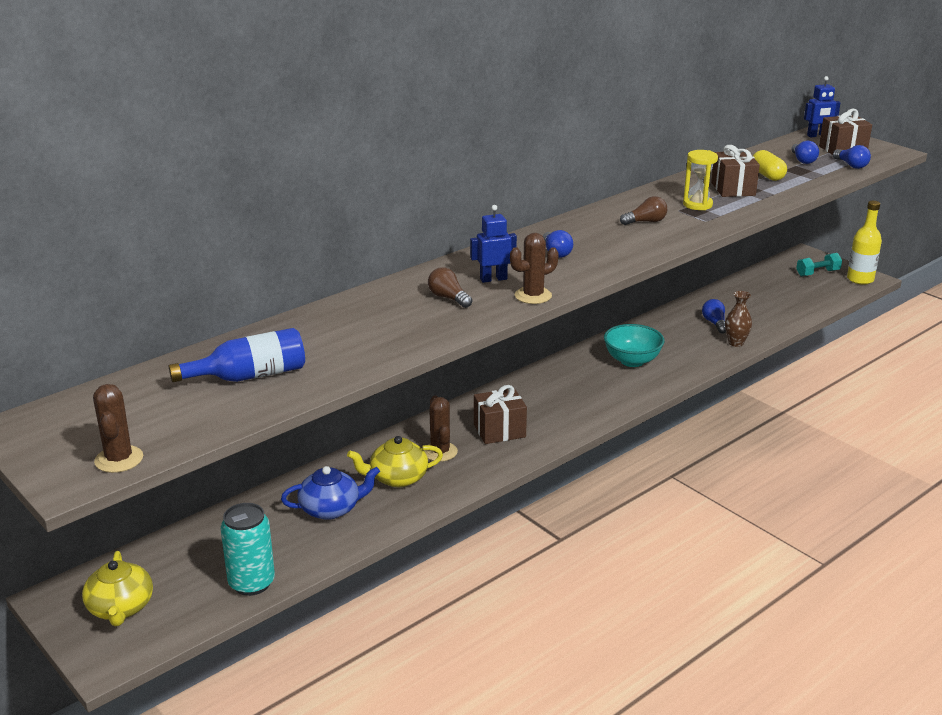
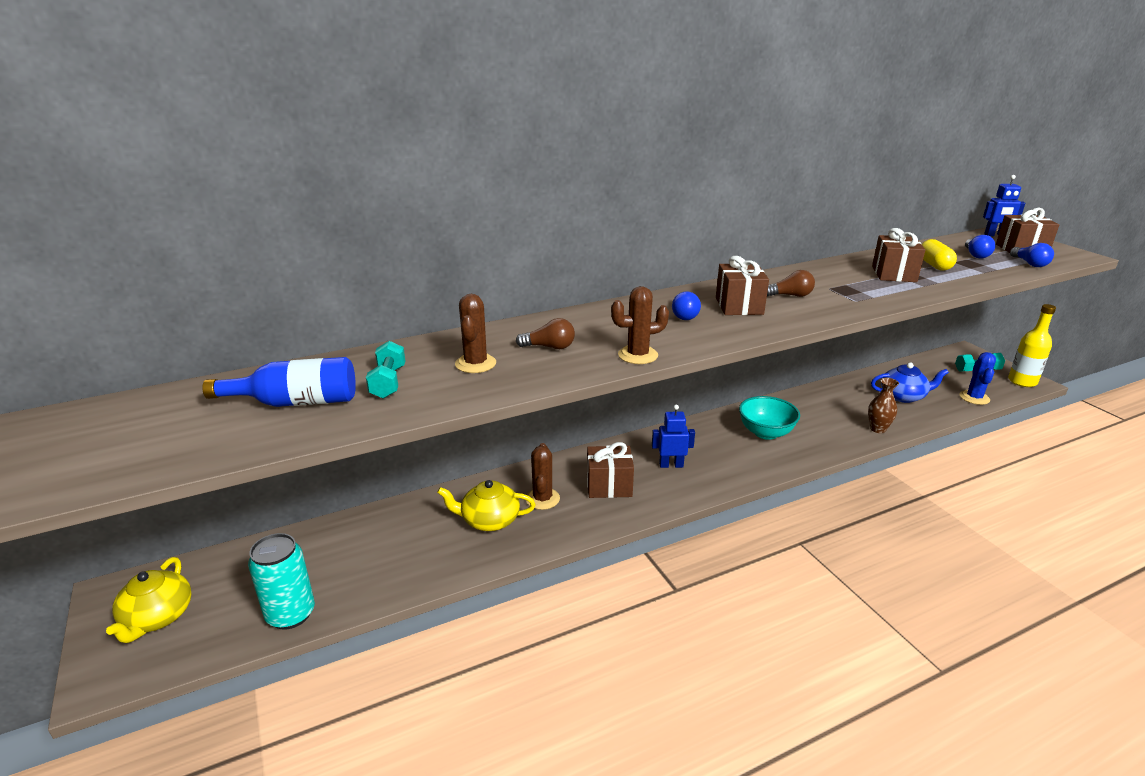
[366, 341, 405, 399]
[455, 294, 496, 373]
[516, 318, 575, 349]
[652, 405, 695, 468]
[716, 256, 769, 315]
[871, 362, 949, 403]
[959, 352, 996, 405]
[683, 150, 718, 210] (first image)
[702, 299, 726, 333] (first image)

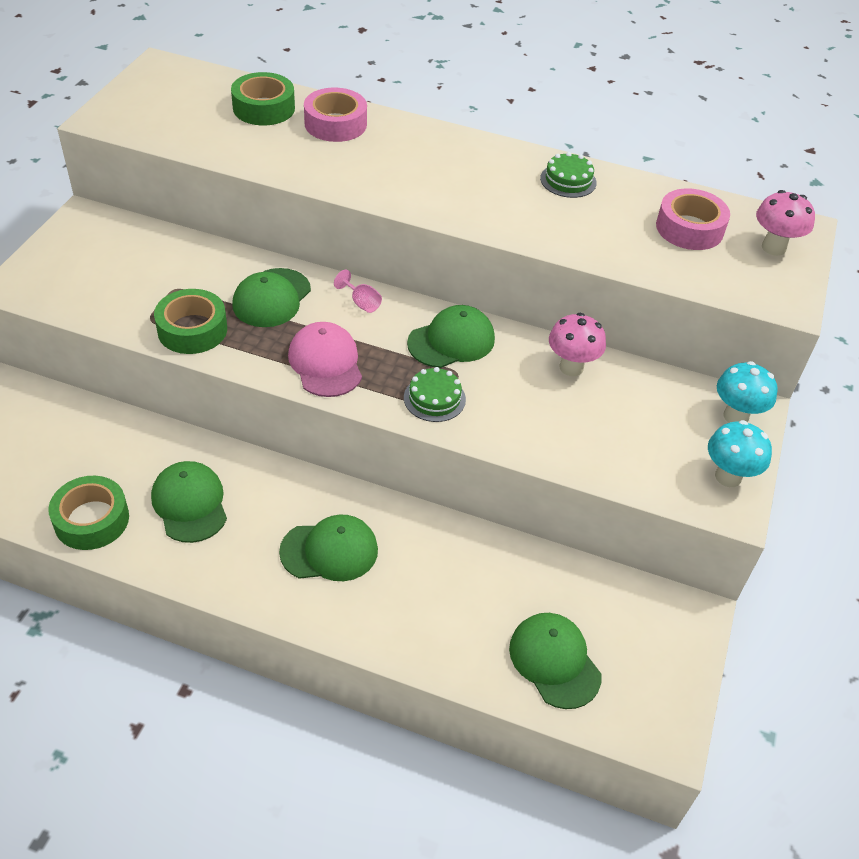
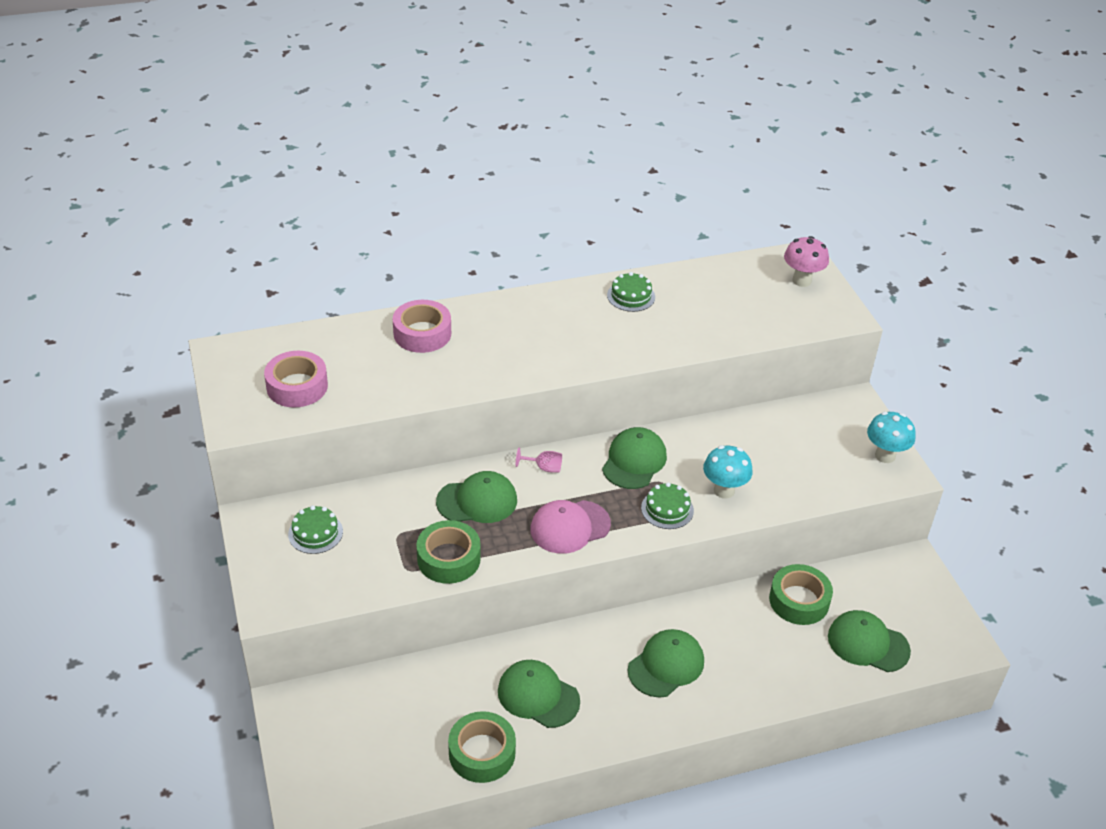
[264, 351, 328, 407]
[288, 506, 343, 554]
[436, 471, 517, 523]
[530, 500, 611, 554]
[703, 445, 753, 499]
[769, 564, 833, 625]
[549, 313, 606, 376] (first image)

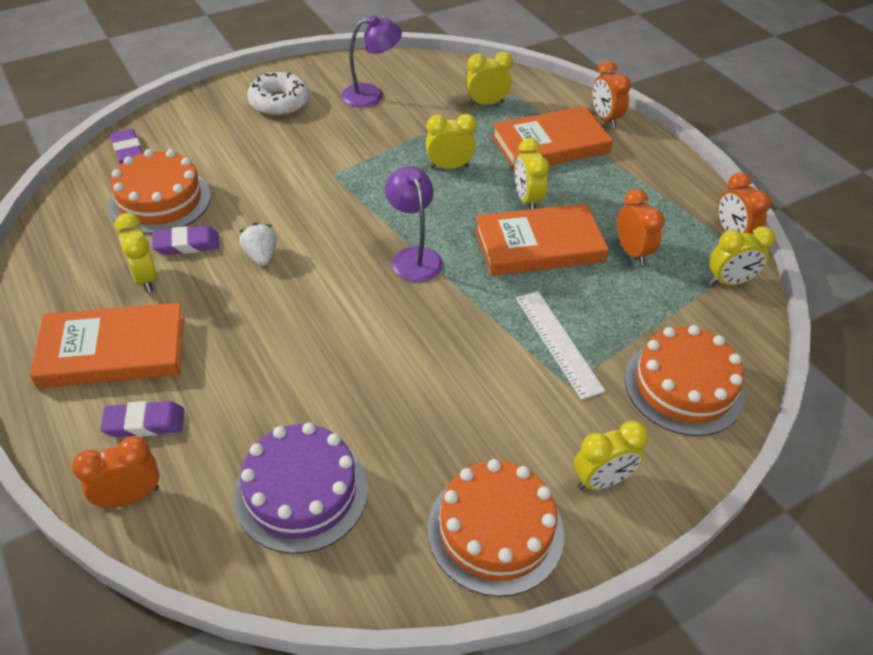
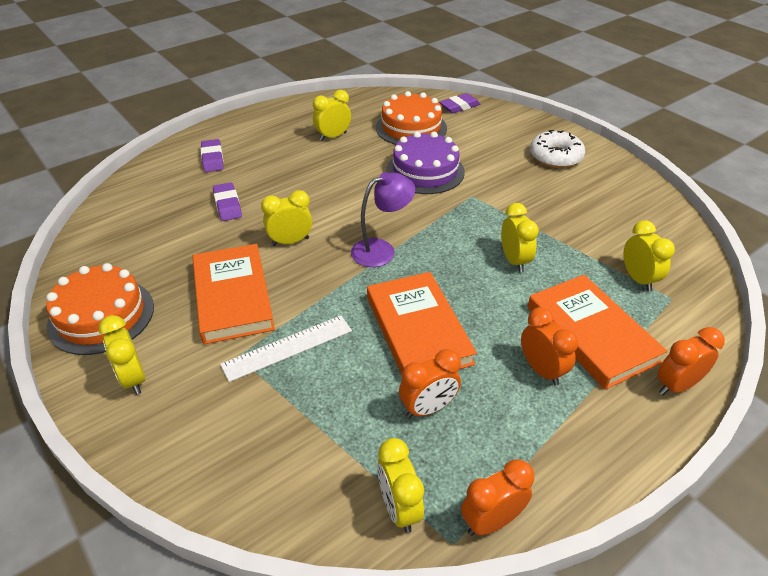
[192, 244, 275, 344]
[213, 182, 242, 221]
[261, 190, 312, 246]
[386, 131, 465, 194]
[521, 307, 578, 386]
[239, 223, 277, 266] (first image)
[342, 15, 402, 107] (first image)
[625, 325, 745, 436] (first image)

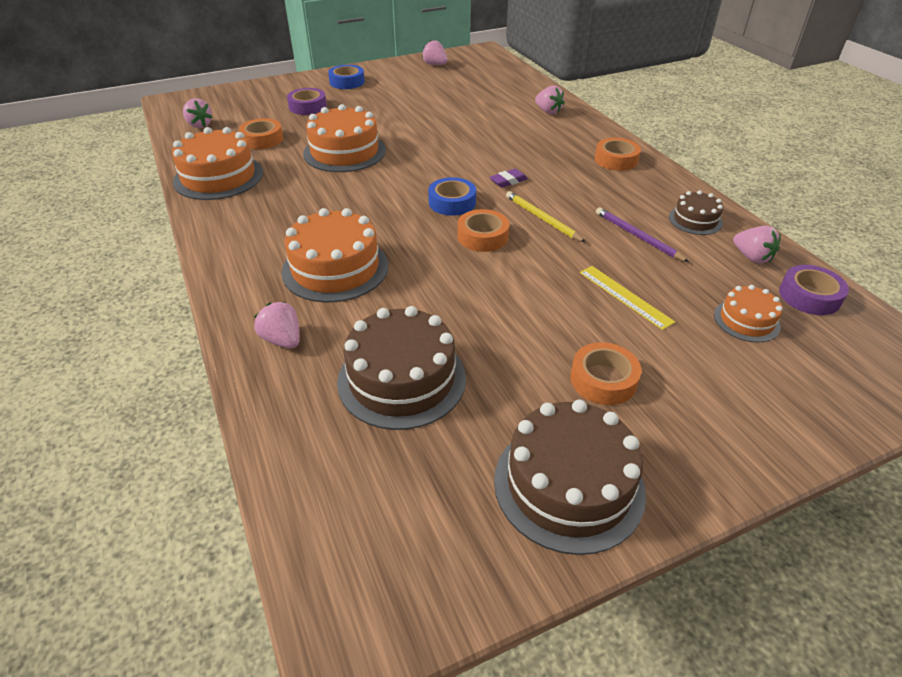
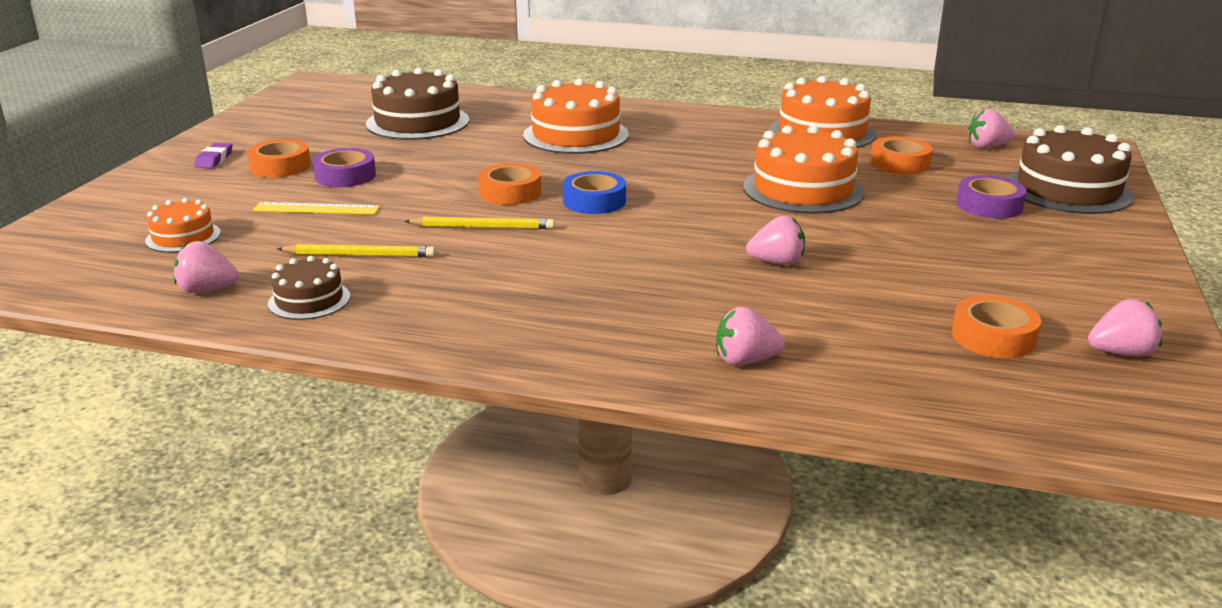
[194, 143, 232, 168]
[277, 244, 435, 257]
[313, 148, 376, 187]
[746, 216, 805, 265]
[952, 296, 1041, 358]
[1007, 125, 1134, 214]
[328, 65, 365, 89] (first image)

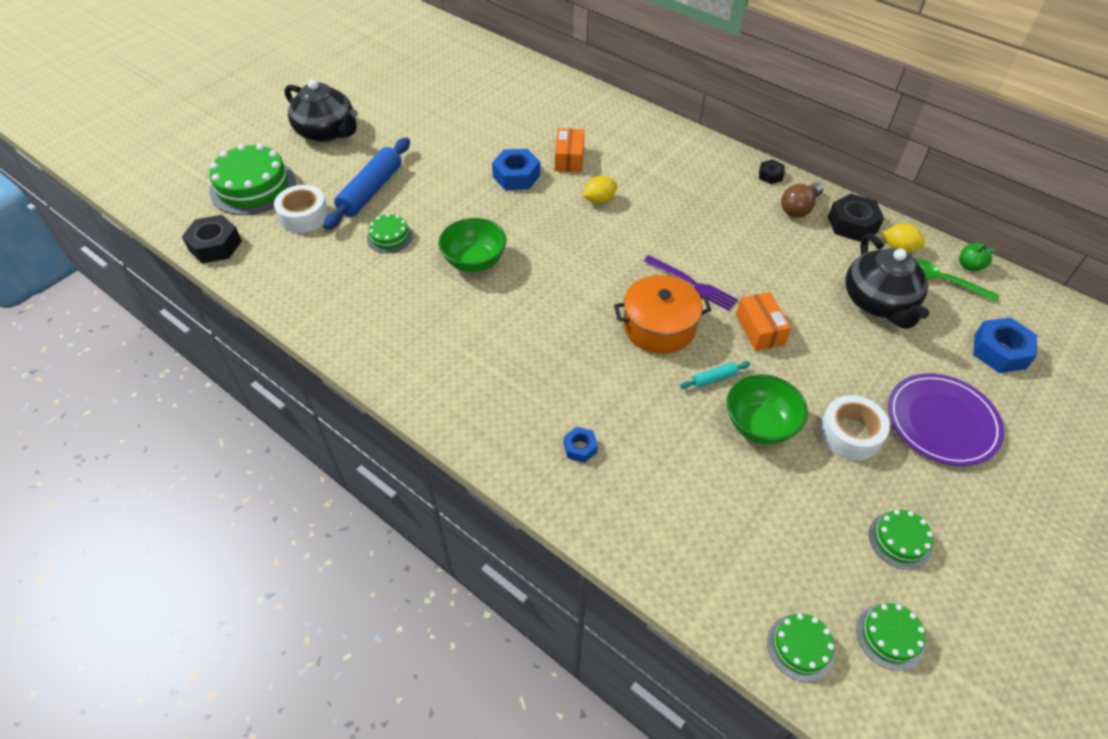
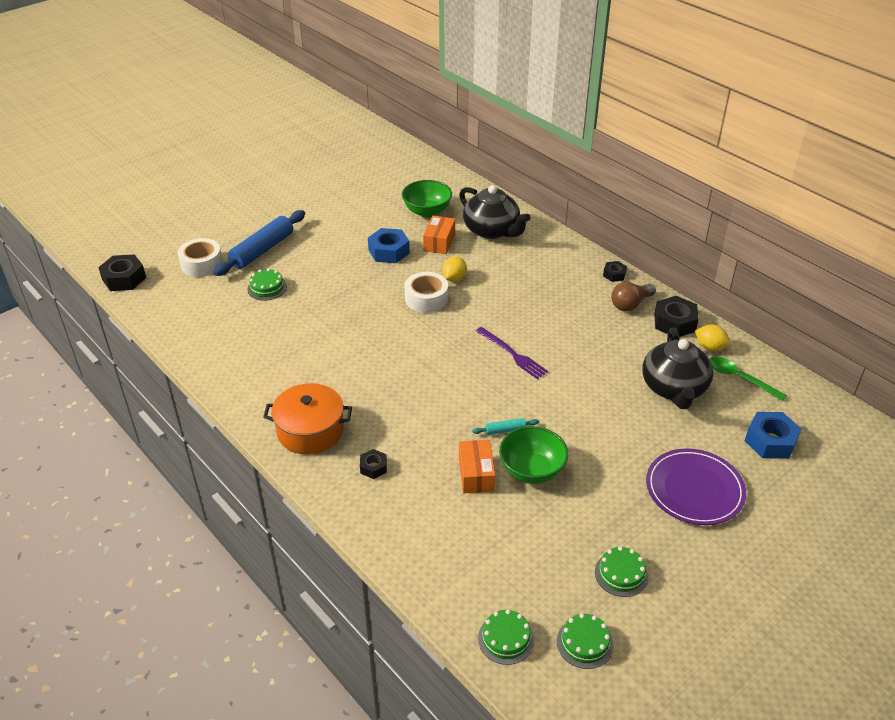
[263, 383, 352, 455]
[360, 449, 387, 479]
[402, 180, 452, 217]
[405, 272, 448, 313]
[442, 257, 467, 282]
[459, 185, 531, 239]
[459, 440, 495, 493]
[209, 144, 296, 215] (first image)
[959, 243, 997, 271] (first image)

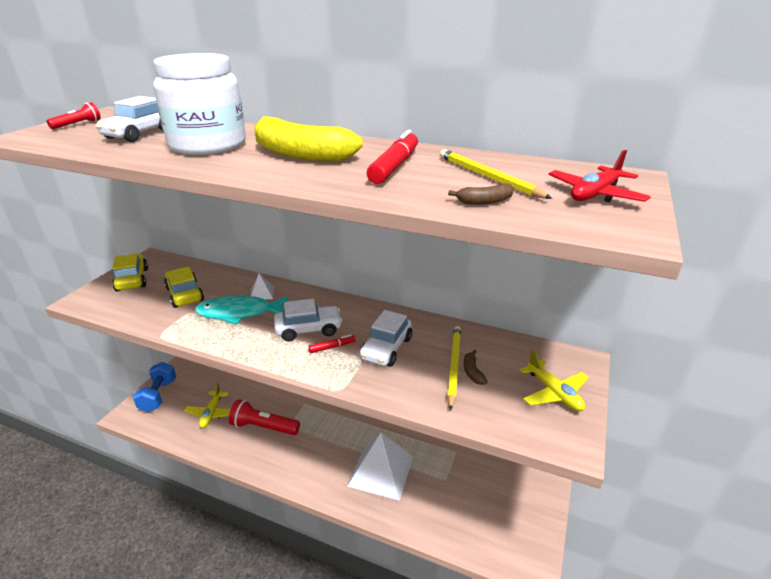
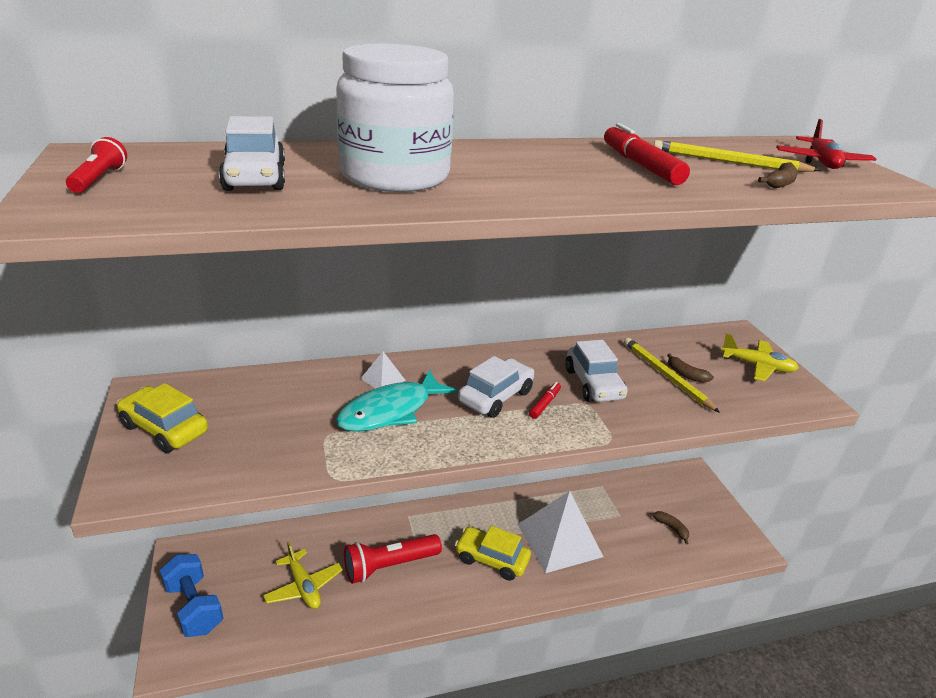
[455, 526, 531, 581]
[652, 511, 689, 544]
[254, 116, 363, 162] (first image)

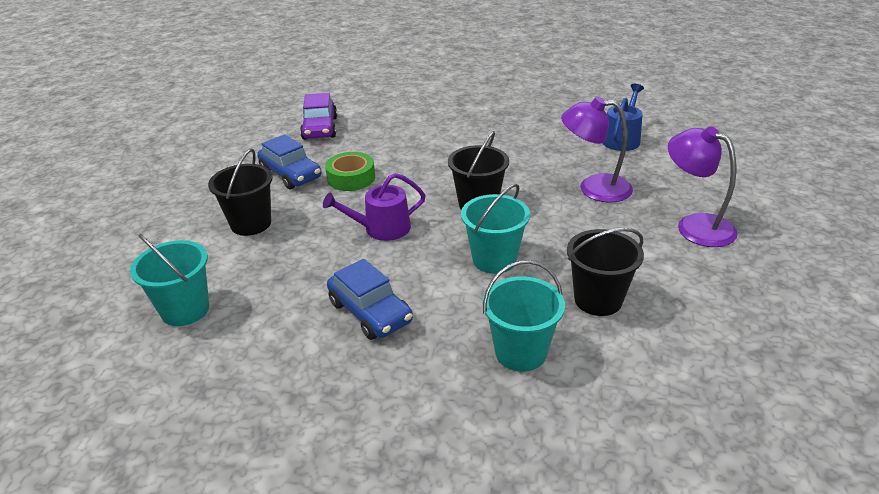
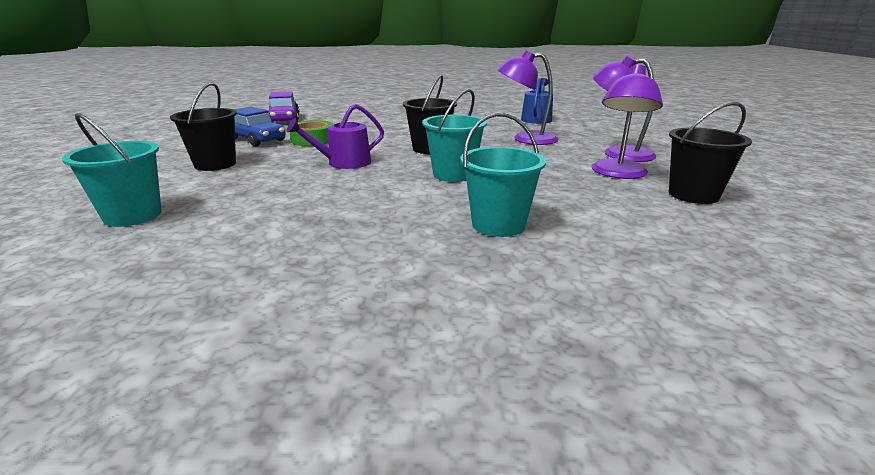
[592, 65, 663, 179]
[669, 102, 752, 204]
[327, 259, 413, 340] (first image)

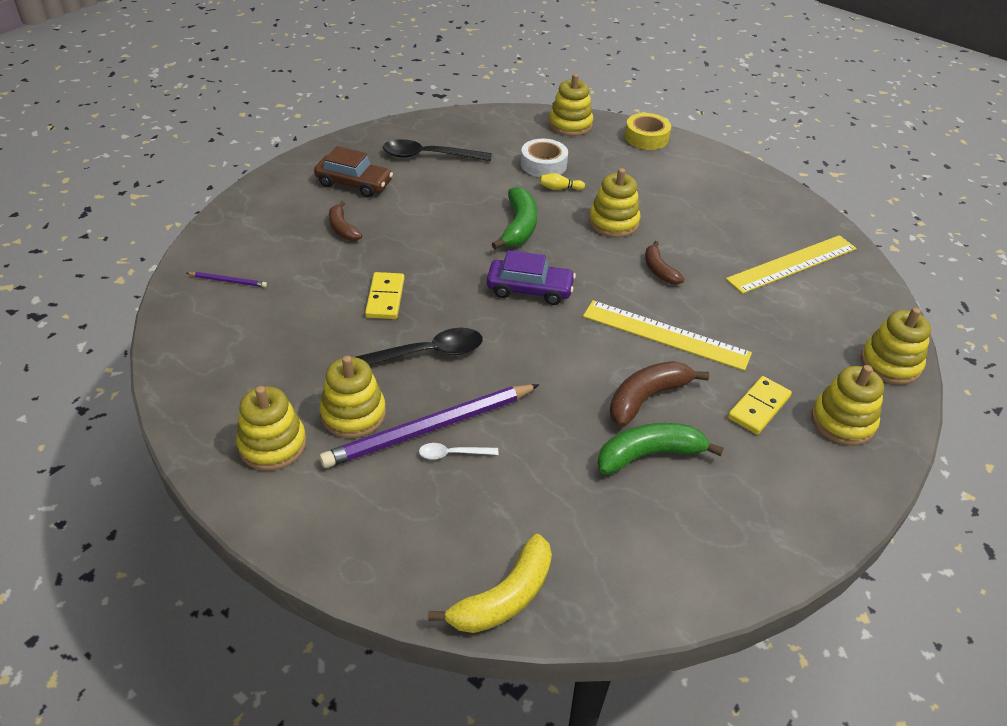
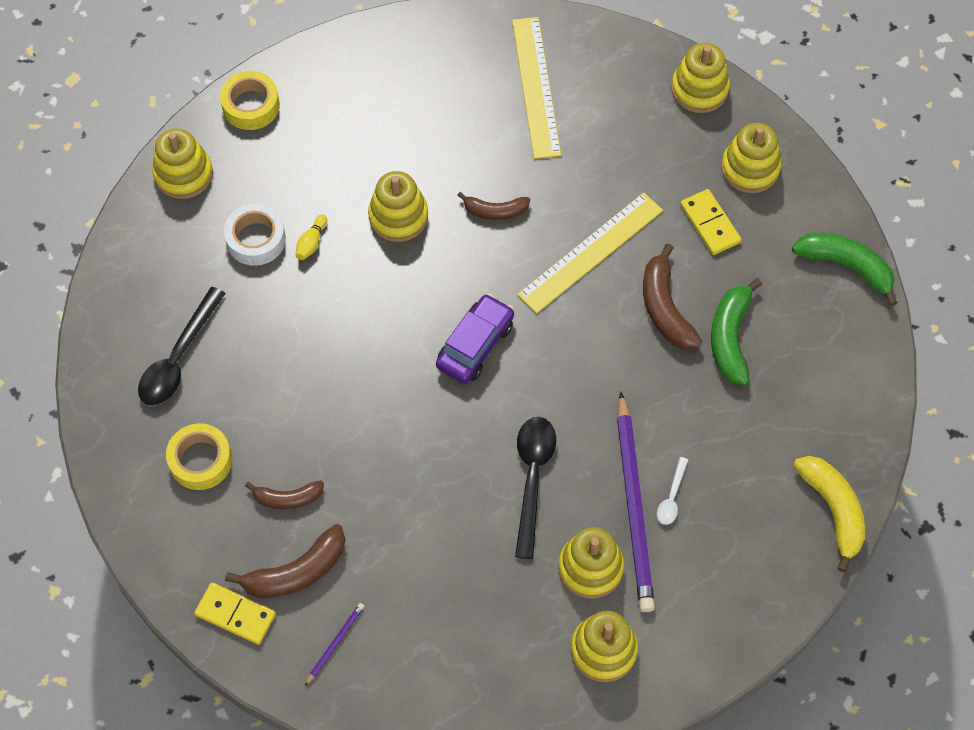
[166, 423, 232, 490]
[194, 583, 276, 645]
[225, 524, 345, 598]
[792, 232, 897, 306]

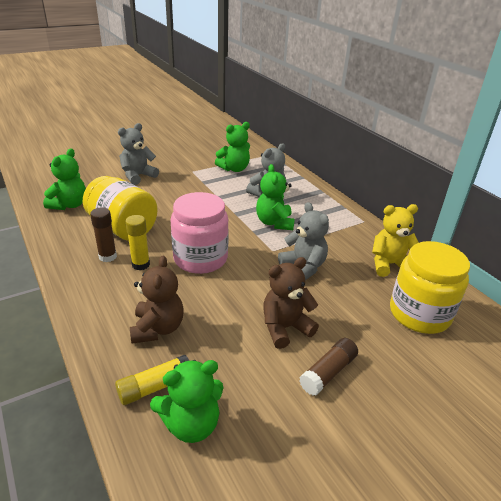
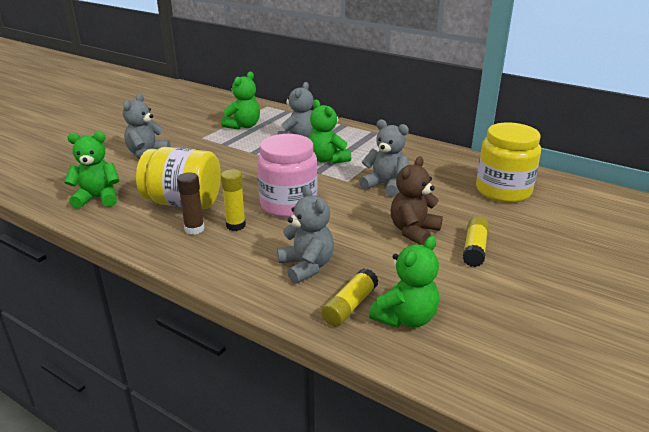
[64, 132, 120, 209]
[277, 186, 334, 284]
[463, 216, 489, 267]
[372, 204, 419, 277] (first image)

